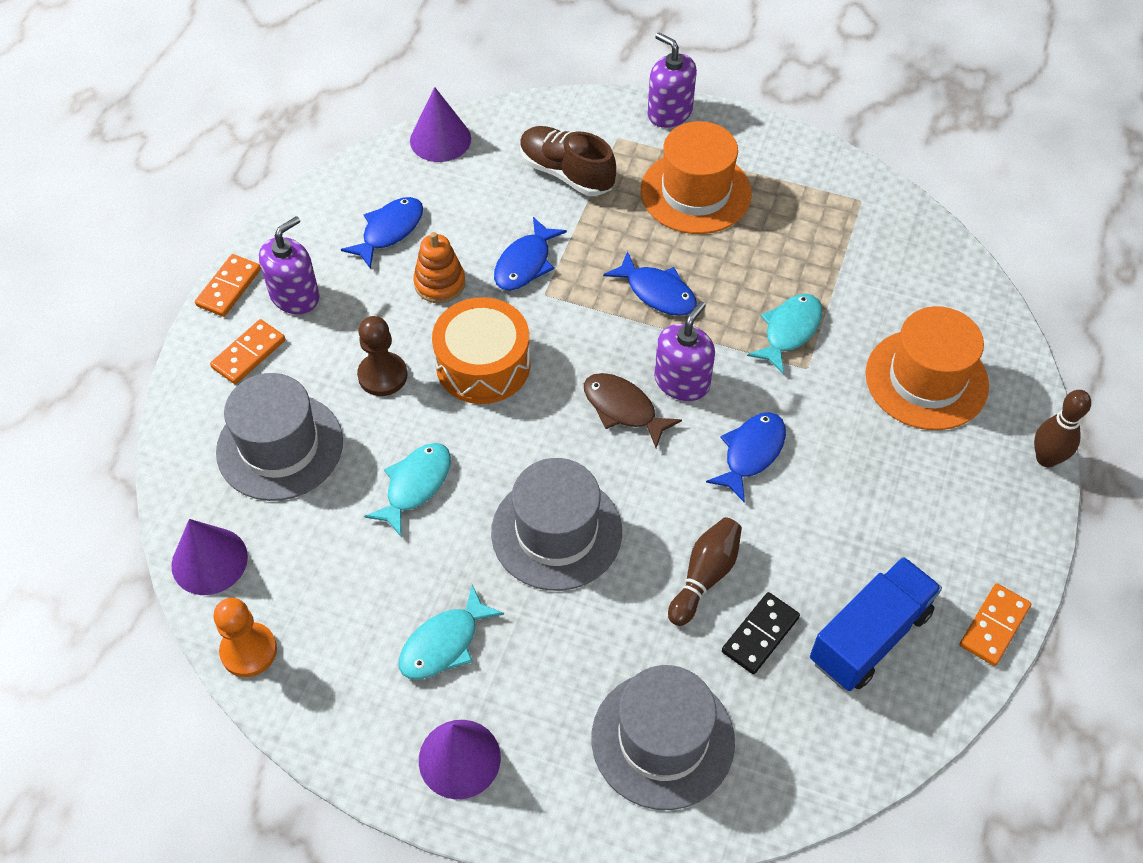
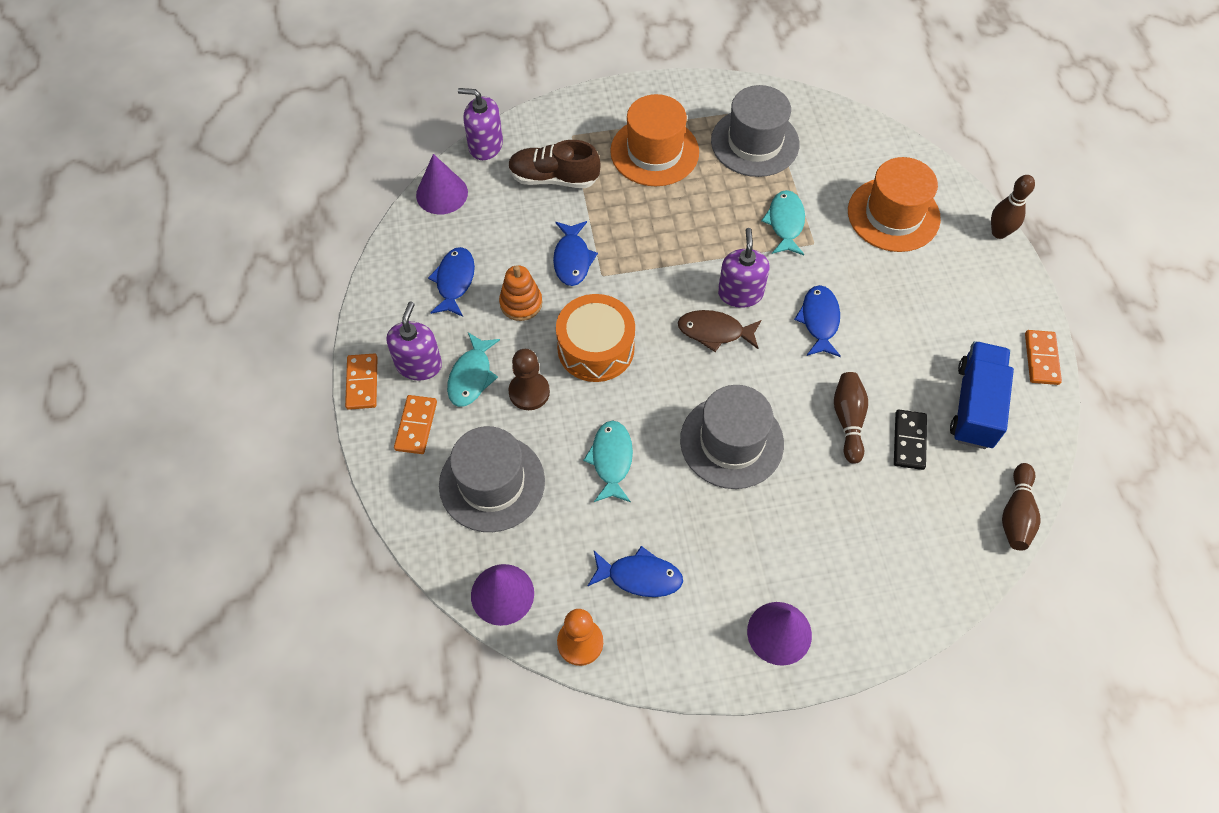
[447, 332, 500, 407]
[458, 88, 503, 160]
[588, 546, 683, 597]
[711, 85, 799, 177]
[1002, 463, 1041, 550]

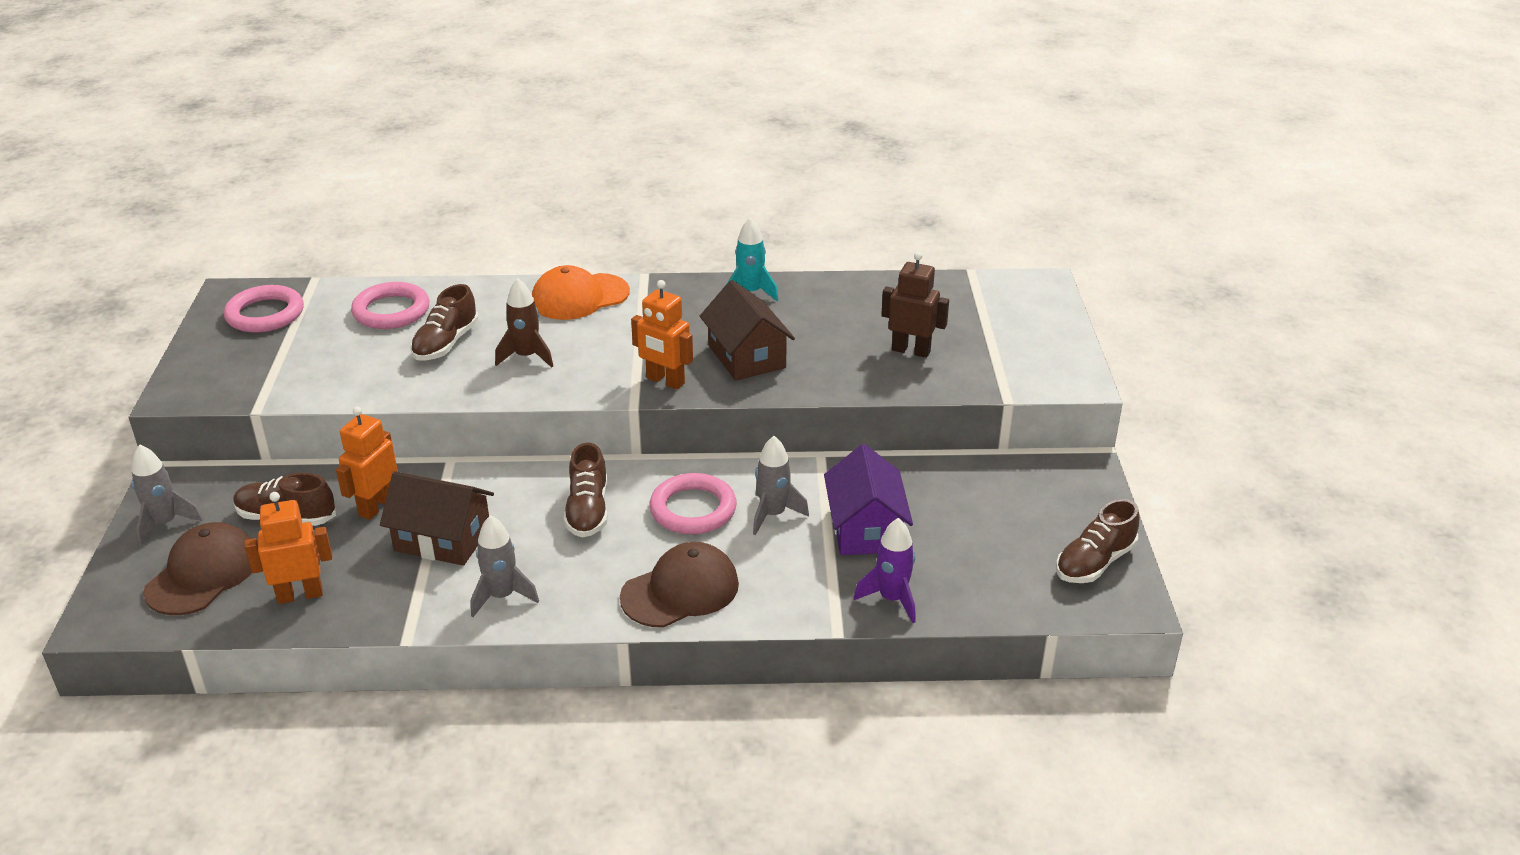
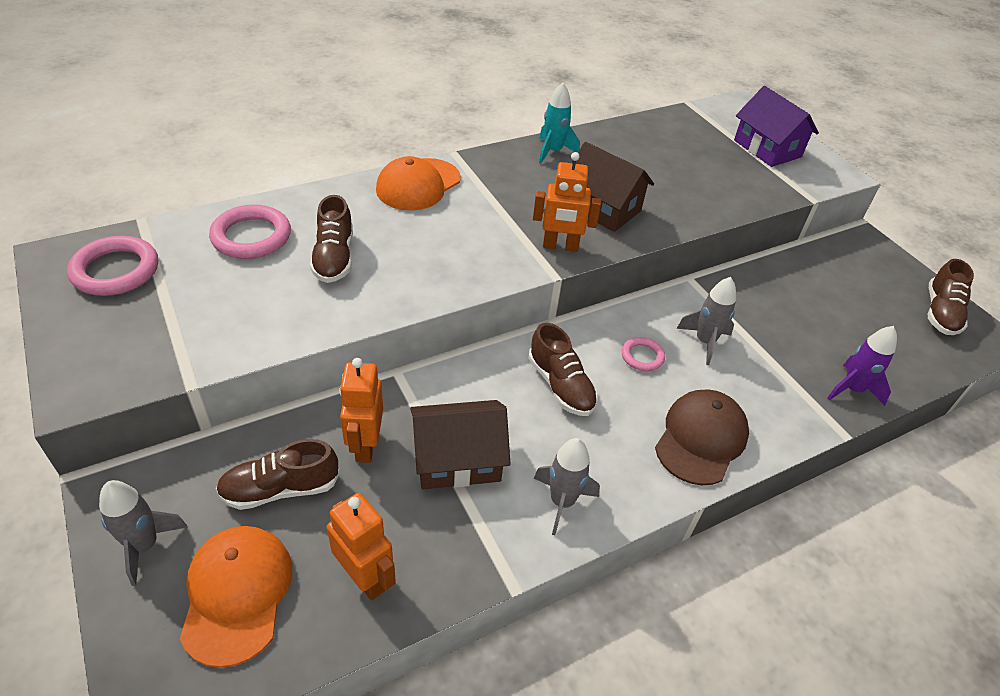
[180, 526, 292, 668]
[327, 493, 396, 600]
[622, 337, 665, 371]
[734, 86, 819, 167]
[495, 278, 553, 367] (first image)
[881, 252, 949, 358] (first image)

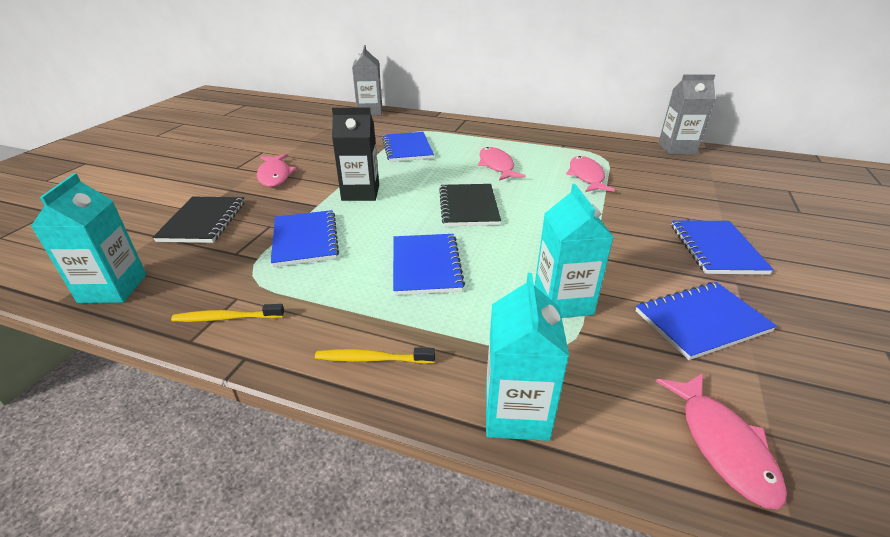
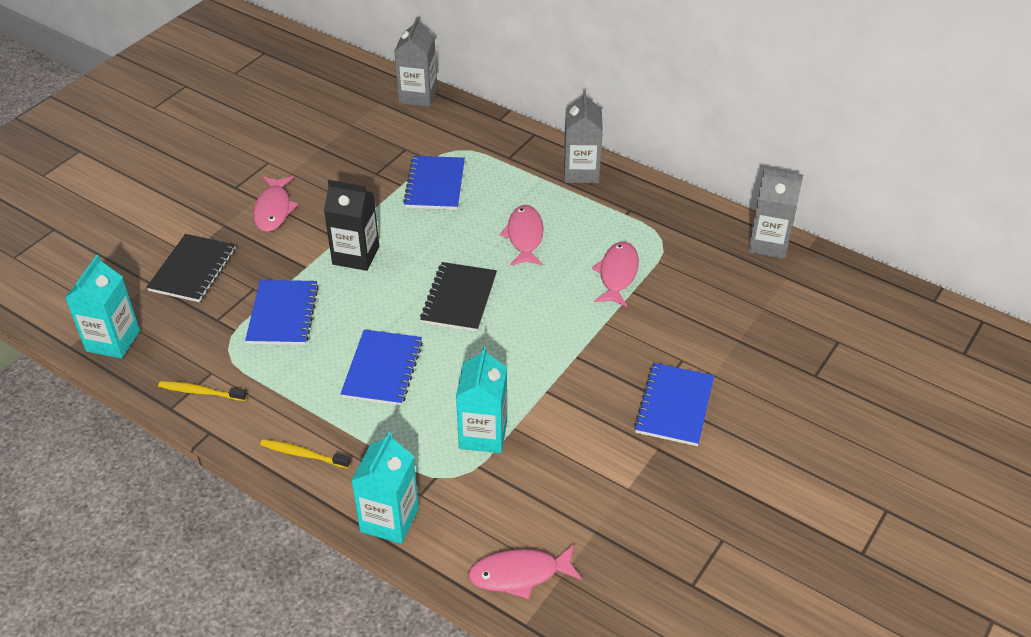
[468, 544, 582, 599]
[564, 90, 603, 183]
[636, 282, 777, 360] (first image)

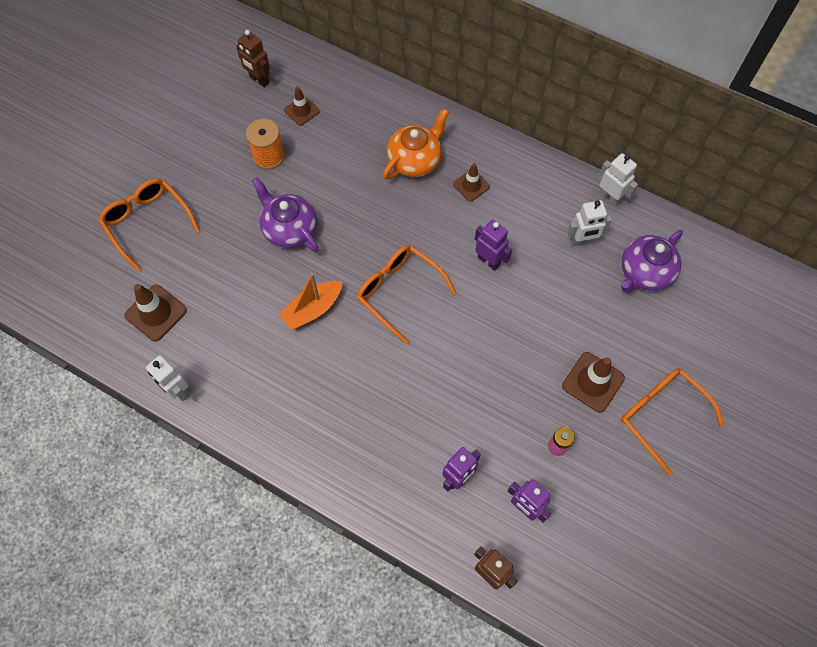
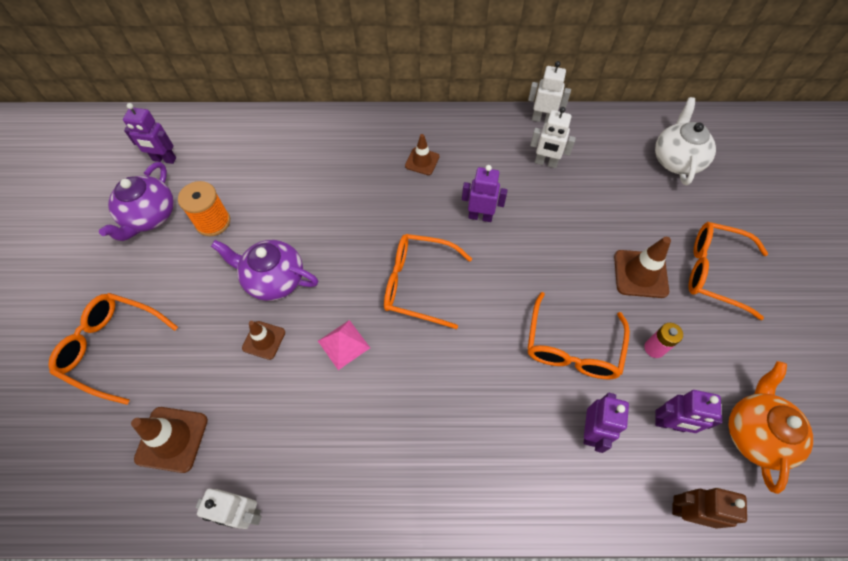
[99, 162, 174, 241]
[123, 103, 176, 164]
[242, 321, 285, 360]
[318, 320, 370, 370]
[528, 292, 630, 379]
[530, 107, 576, 168]
[655, 97, 716, 185]
[729, 361, 813, 494]

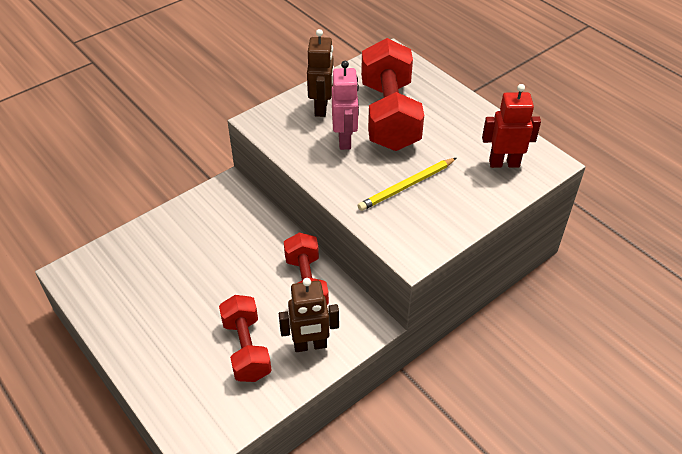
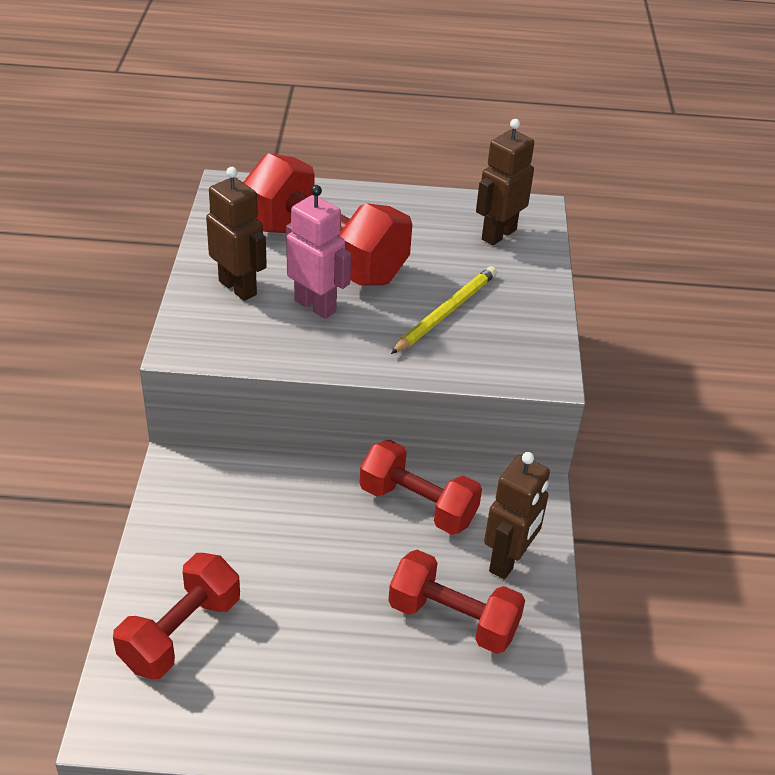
[113, 553, 240, 680]
[391, 266, 497, 354]
[476, 119, 534, 245]

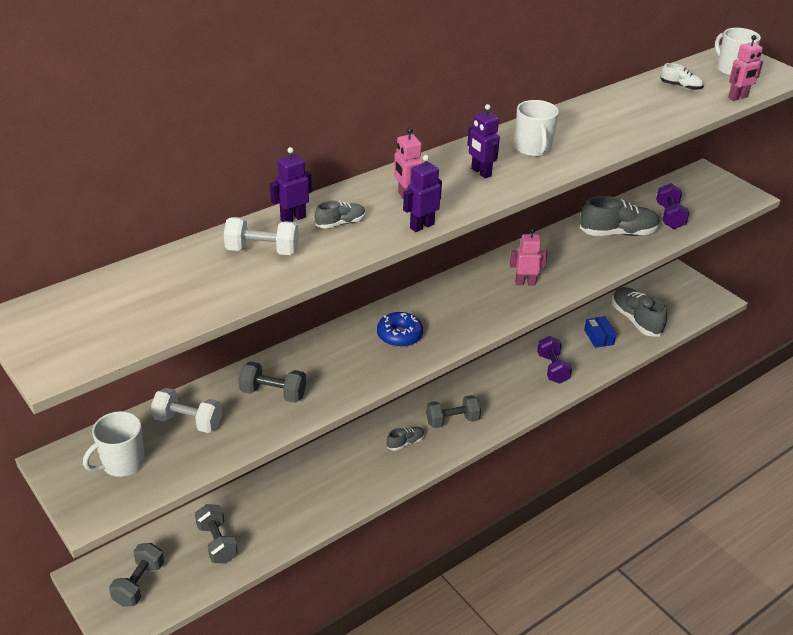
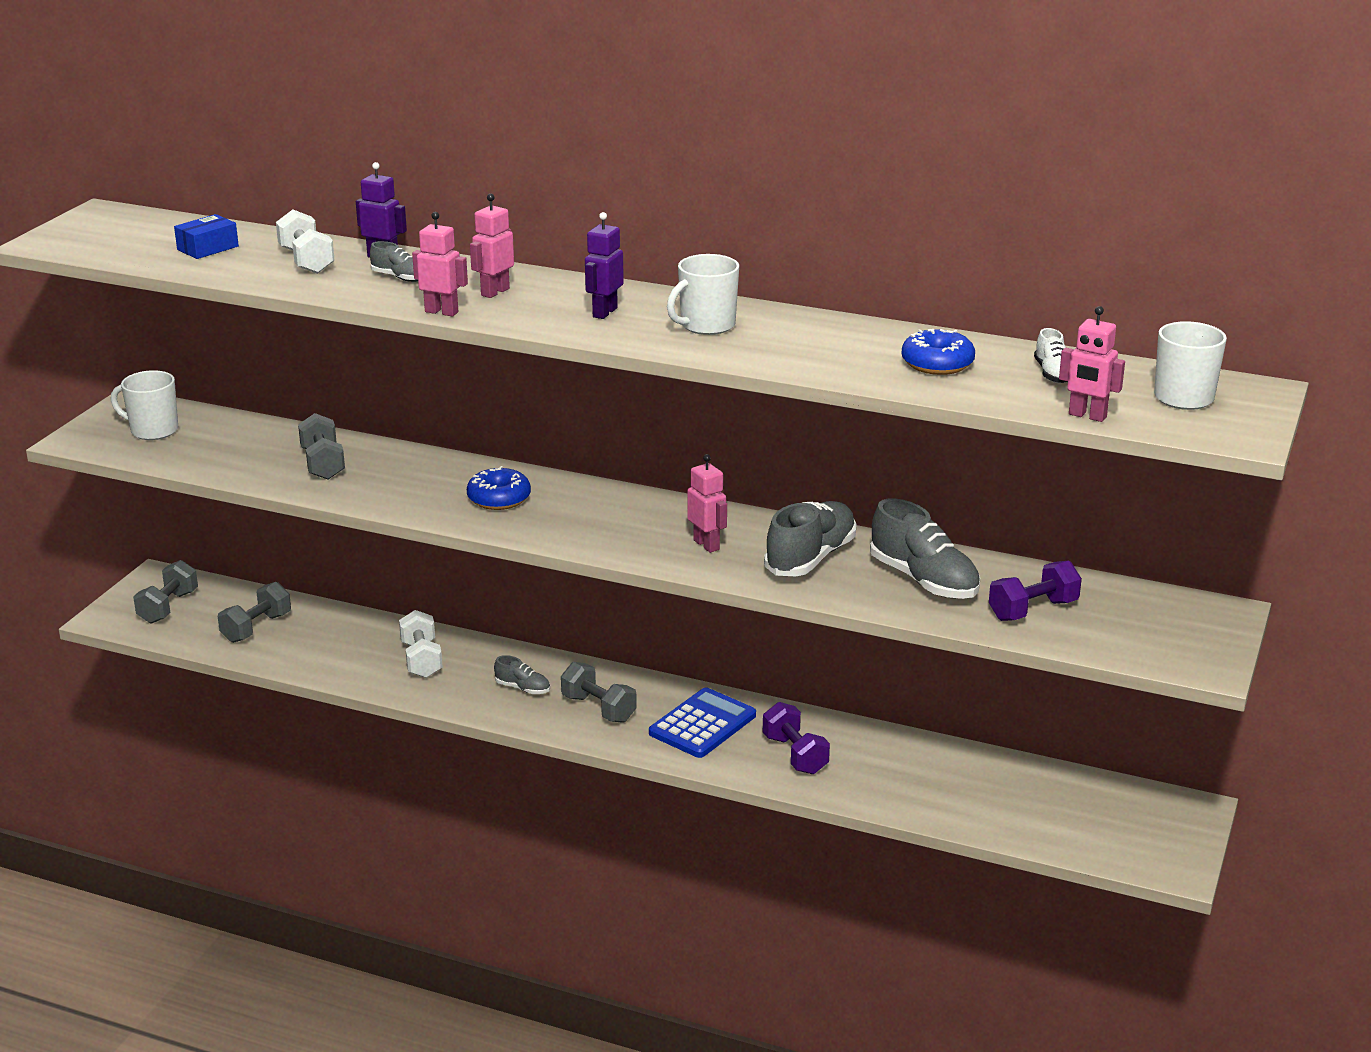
[133, 560, 198, 624]
[174, 214, 239, 259]
[399, 610, 443, 678]
[412, 212, 468, 316]
[649, 687, 756, 758]
[763, 702, 830, 774]
[764, 501, 856, 576]
[902, 329, 975, 375]

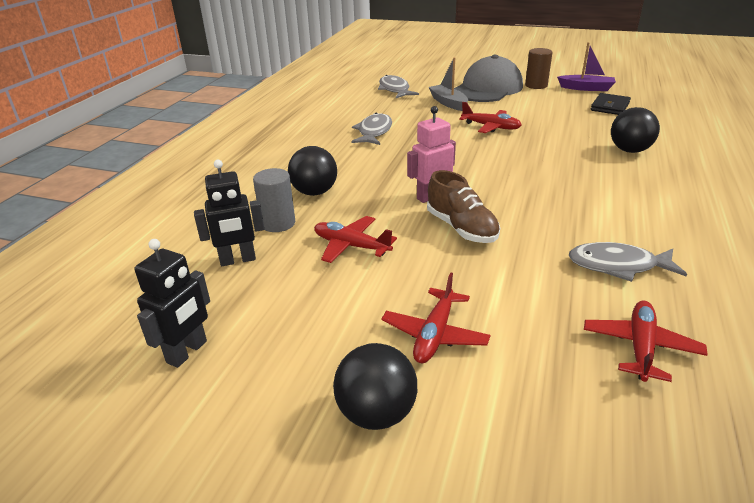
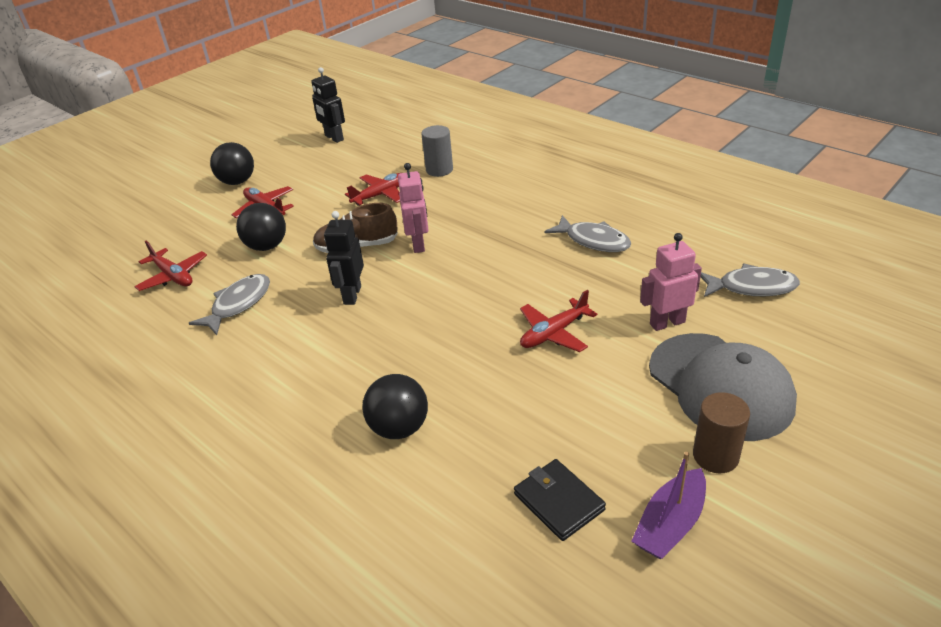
[236, 203, 286, 251]
[324, 211, 364, 305]
[640, 233, 702, 331]

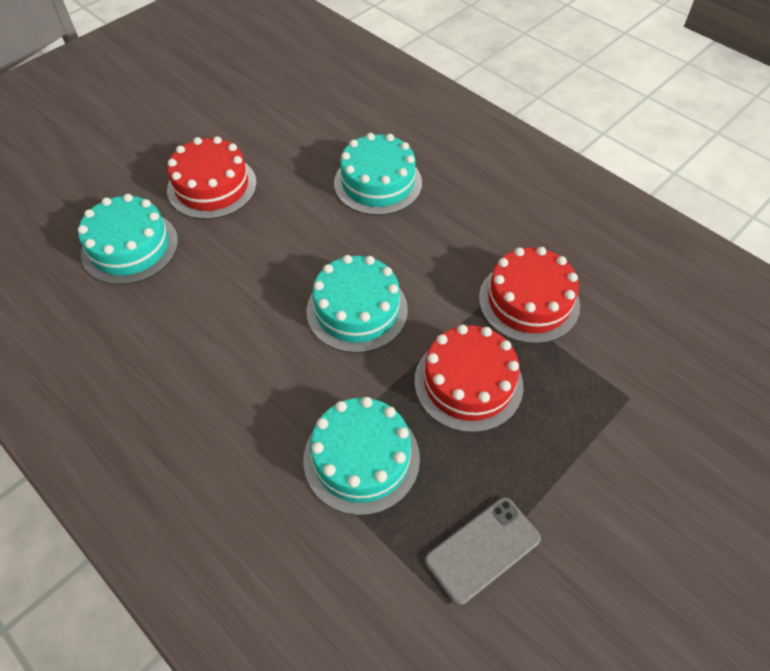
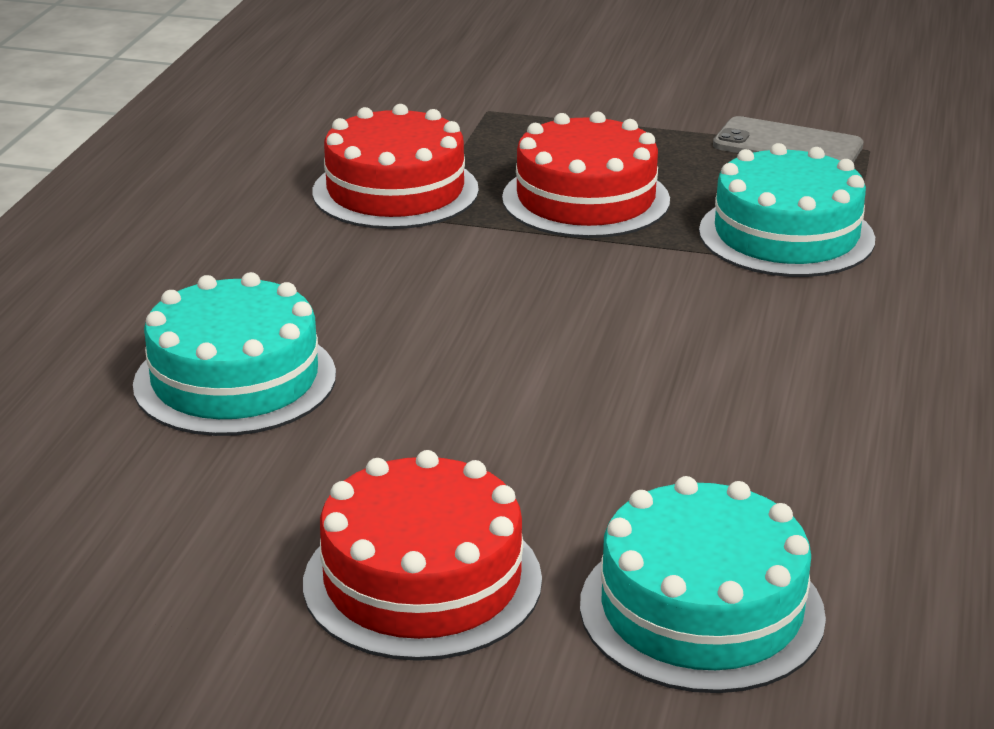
[307, 255, 408, 353] (first image)

